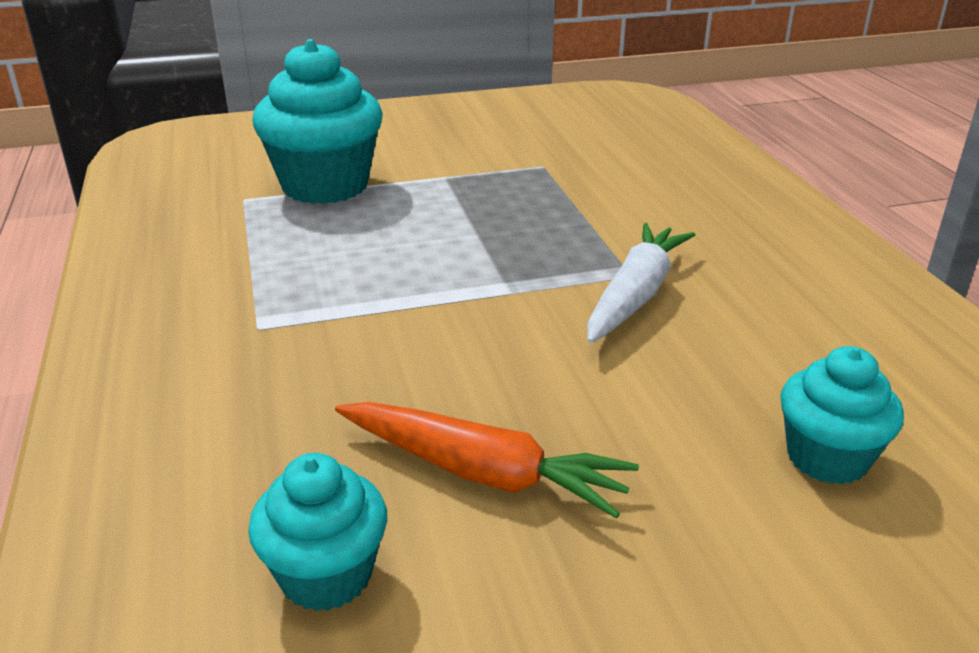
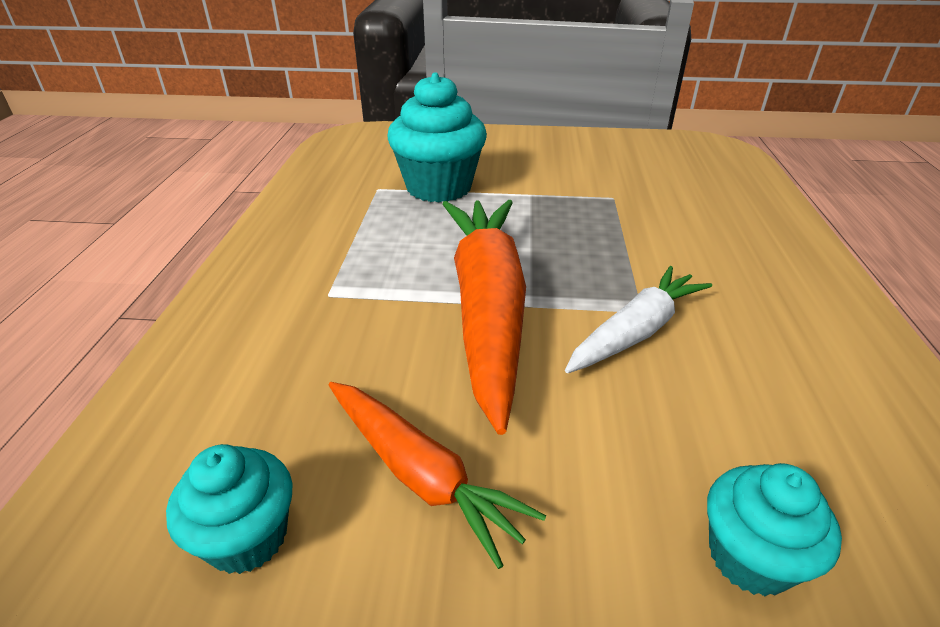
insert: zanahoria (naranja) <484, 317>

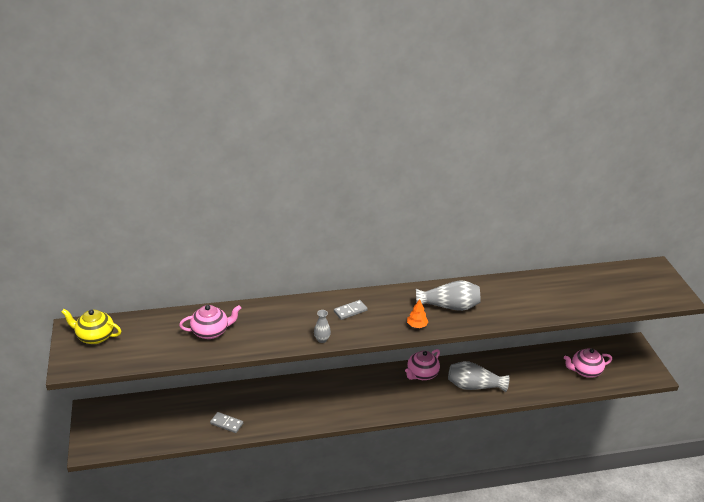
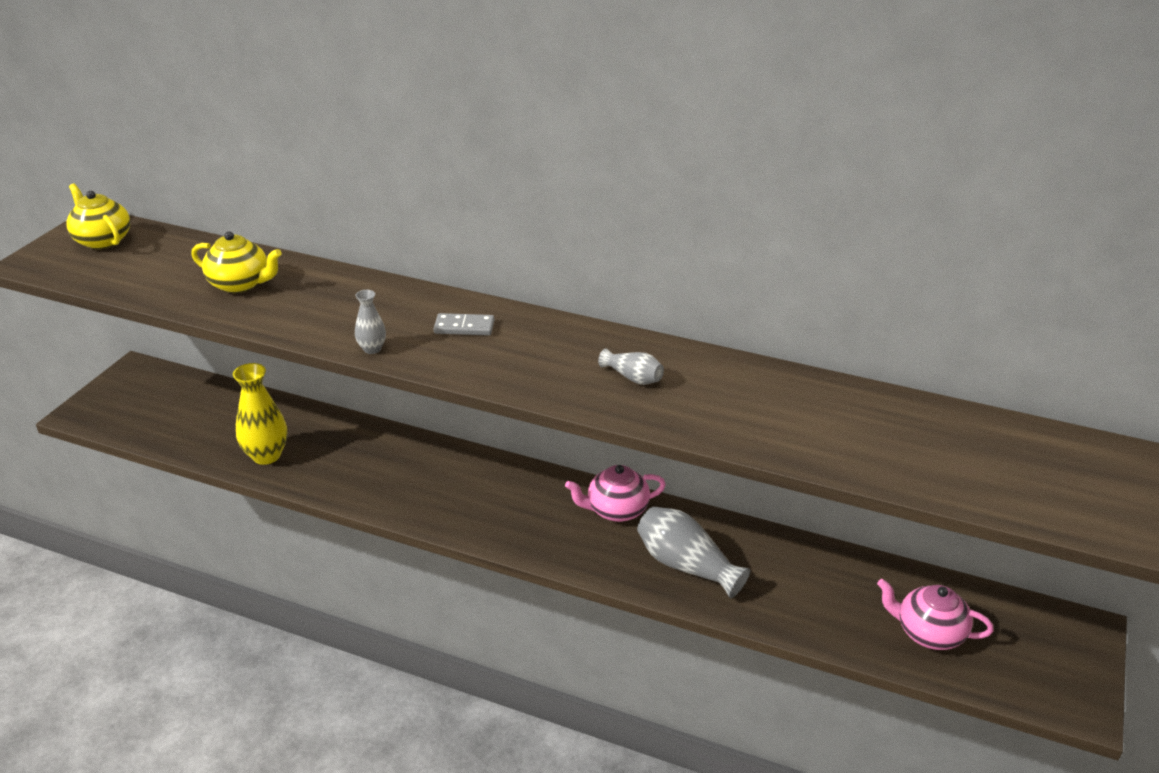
delete: árbol (naranja) <418, 313>
replace: ficha de dominó (gris) <226, 422> to florero (amarillo) <260, 414>
recolor: tetera (rosa) <210, 322> to tetera (amarillo) <236, 262>
resize: florero (gris) <448, 295> = <631, 366> x0.53

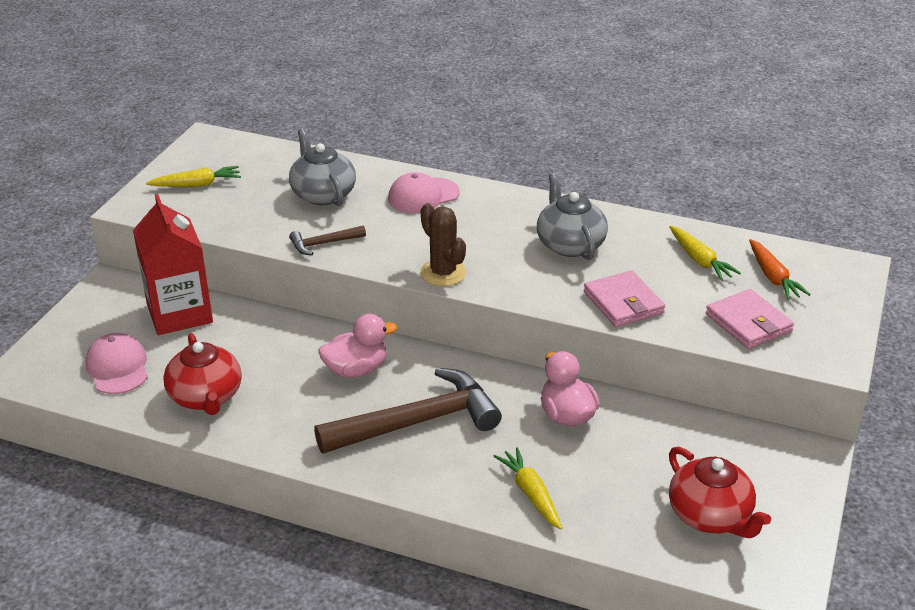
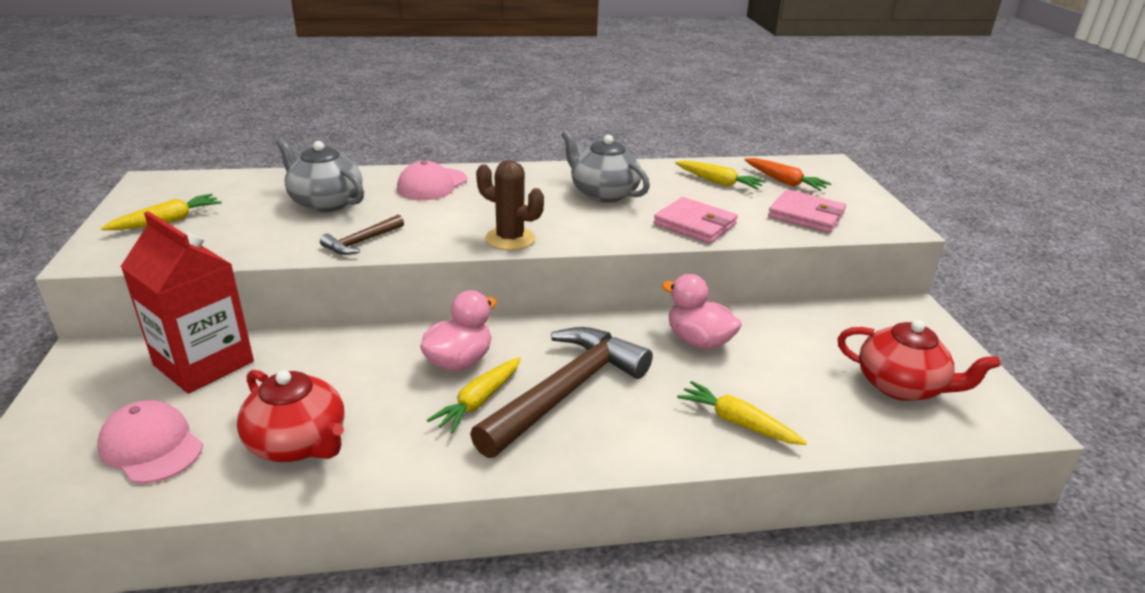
insert: zanahoria (amarillo) <474, 395>

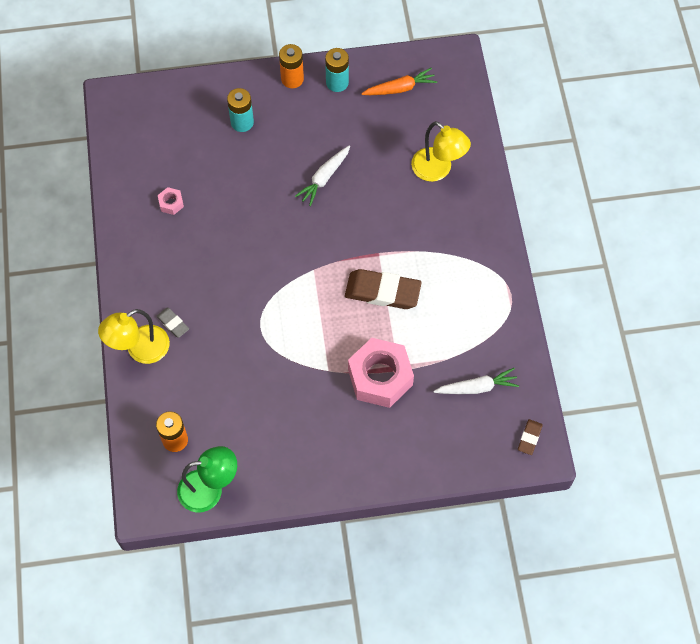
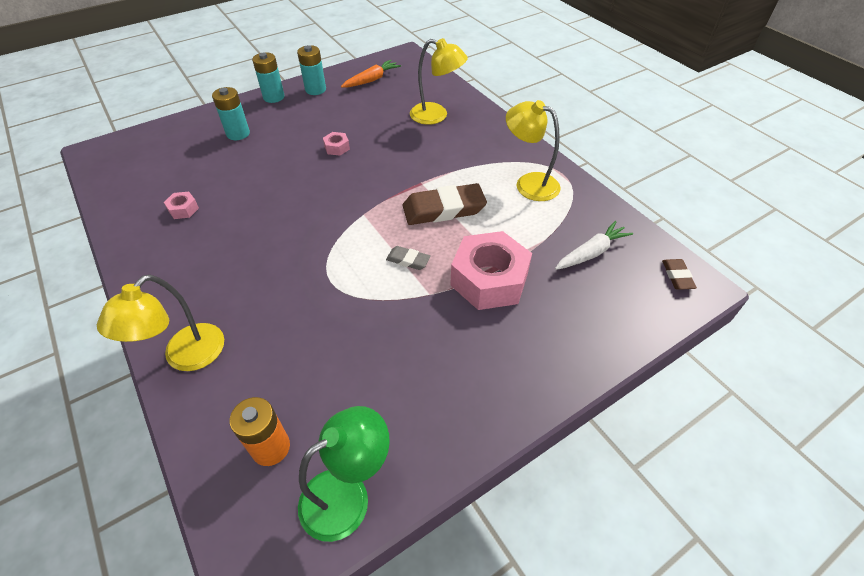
insert: lámpara (amarillo) <533, 150>
move: goma de borrar (gris) <172, 323> to <408, 258>
replace: zanahoria (blanco) <322, 175> to tuerca (rosa) <336, 144>
recolor: pila (naranja) <291, 66> to pila (turquesa) <268, 77>

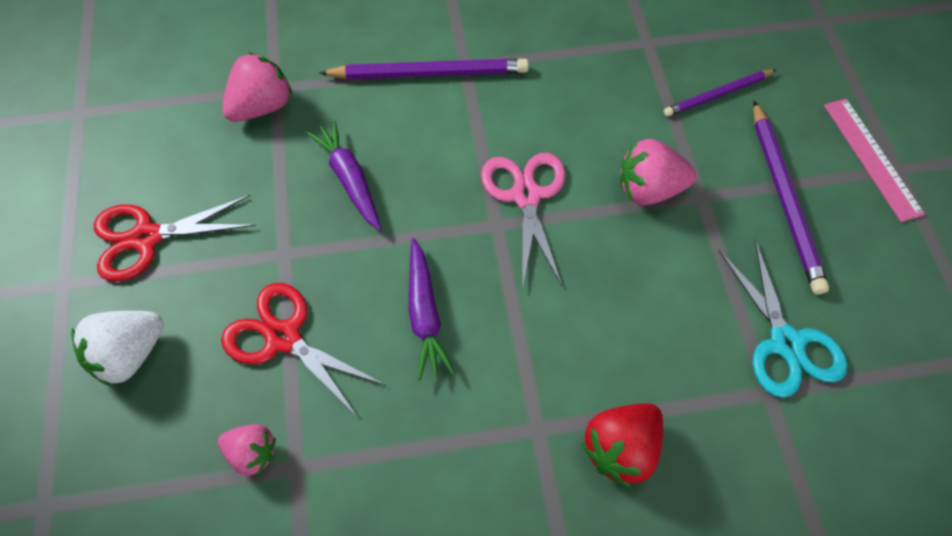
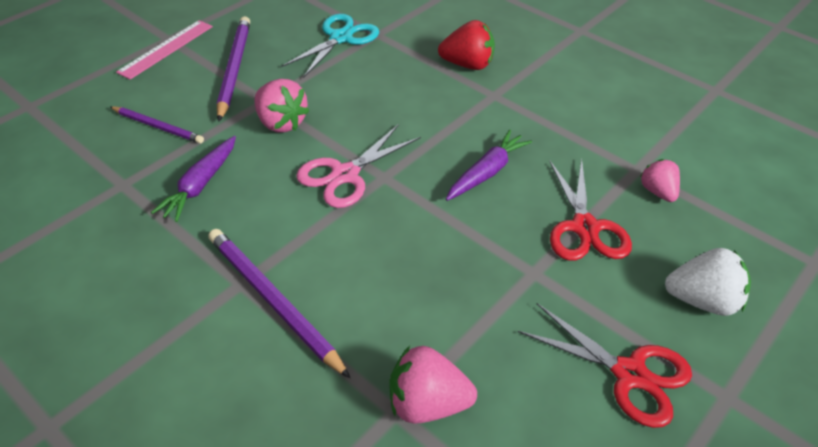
move: zanahoria (morado) <343, 175> to <193, 179>
rotate: lápiz (morado) <791, 197> = <233, 69> 45 degrees counterclockwise

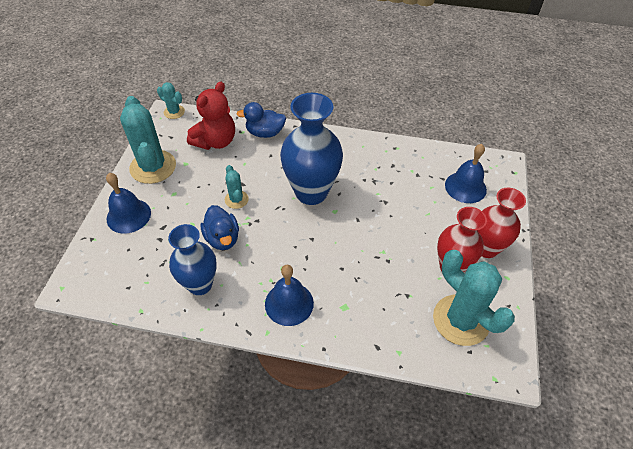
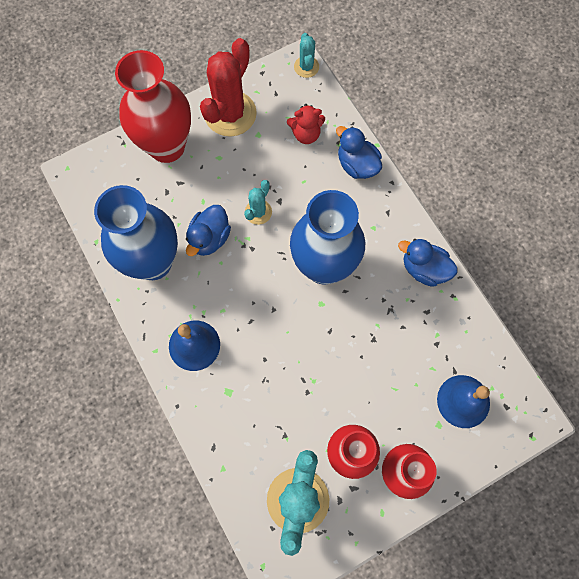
insert: pato (azul) <428, 263>
replace: campana (azul) <128, 203> to florero (rojo) <153, 106>
recolor: cactus (turquesa) <148, 140> to cactus (rojo) <228, 87>
resize: florero (azul) <192, 259> = <136, 232> x1.51; osito (rojo) <211, 116> = <306, 124> x0.62

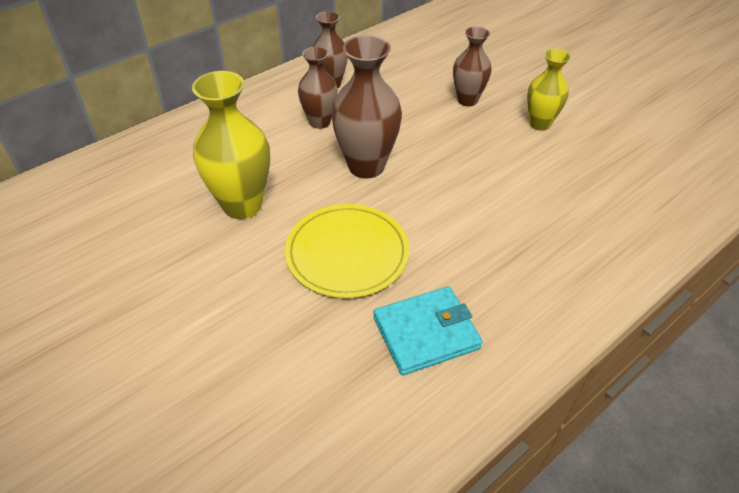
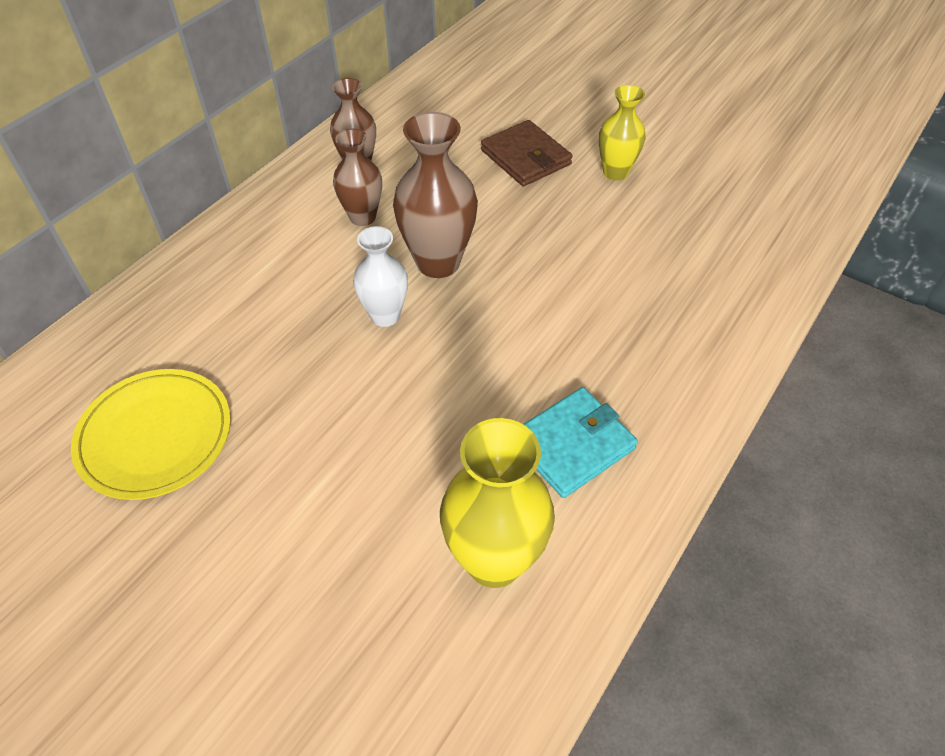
insert: florero (blanco) <380, 276>
move: florero (amarillo) <231, 145> to <497, 503>; plato (amarillo) <347, 251> to <151, 434>
replace: florero (marrón) <472, 66> to cartera (marrón) <526, 153>

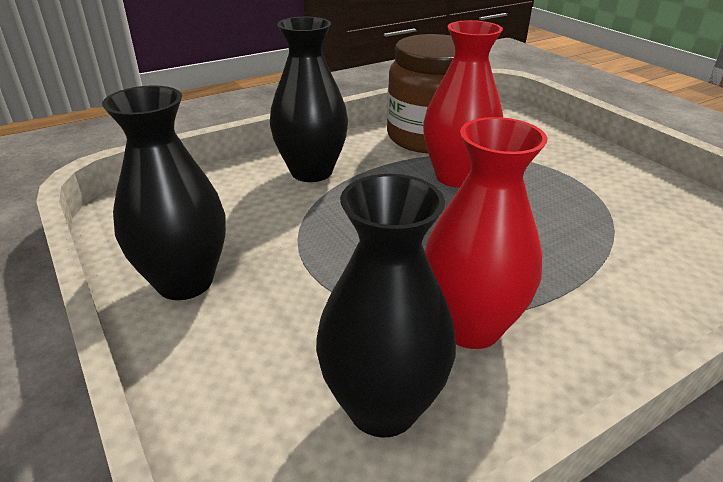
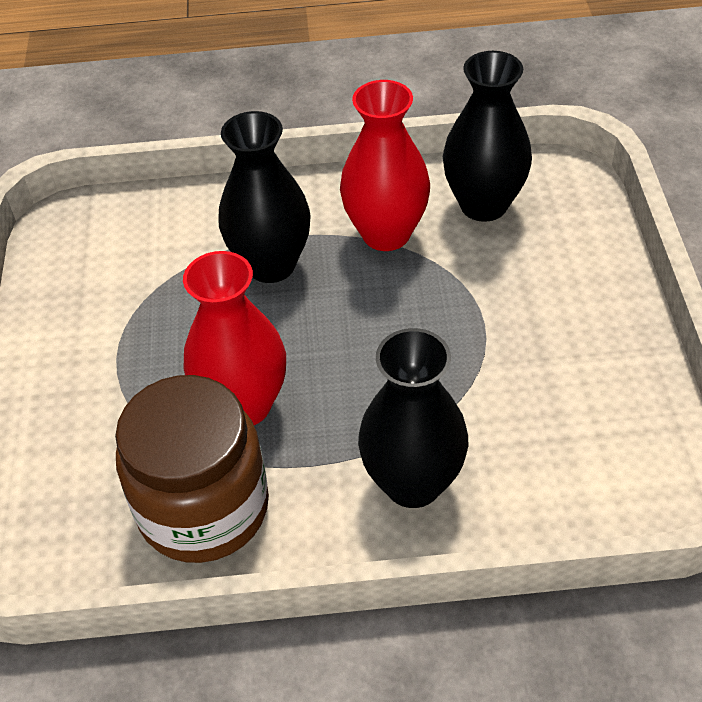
move: florero (negro) <164, 192> to <264, 197>

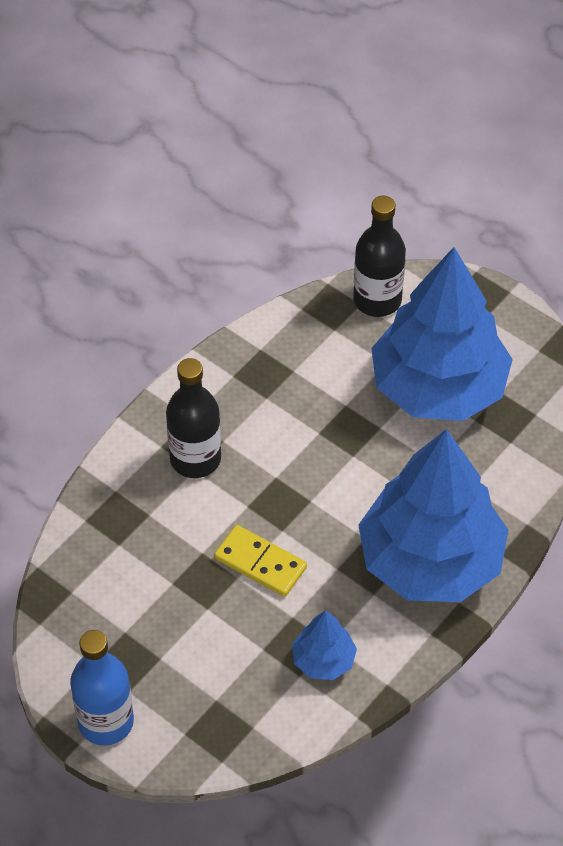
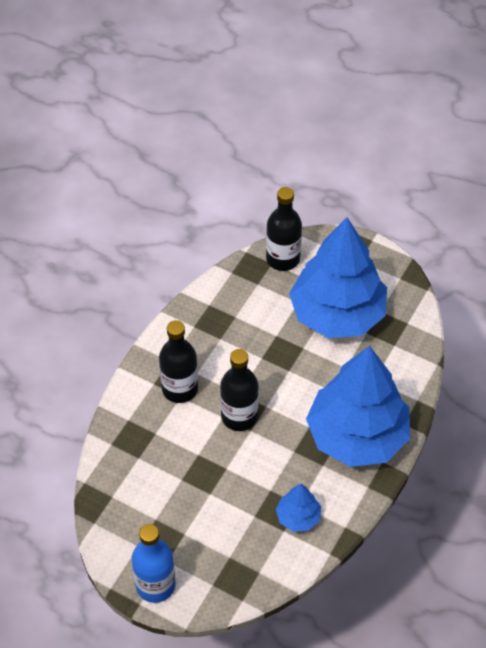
delete: ficha de dominó (amarillo) <260, 561>
insert: botella (negro) <239, 390>

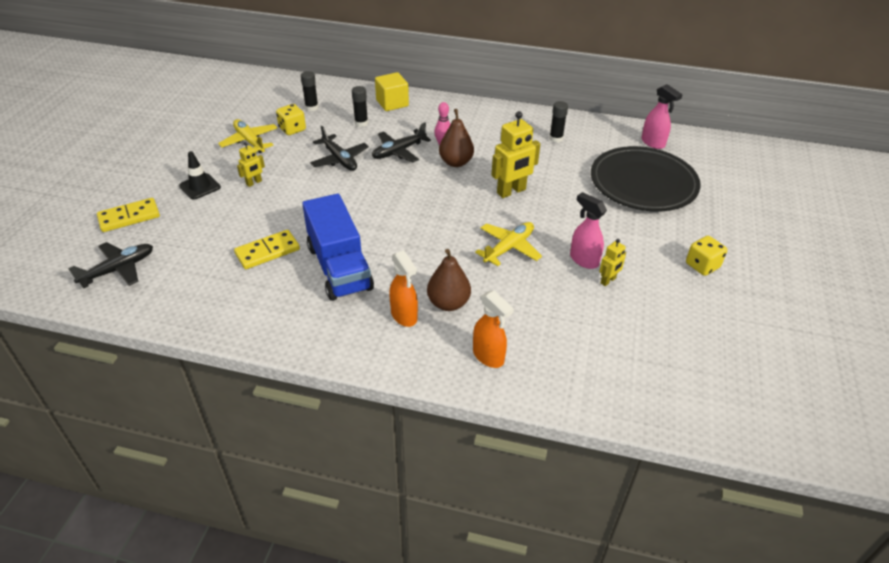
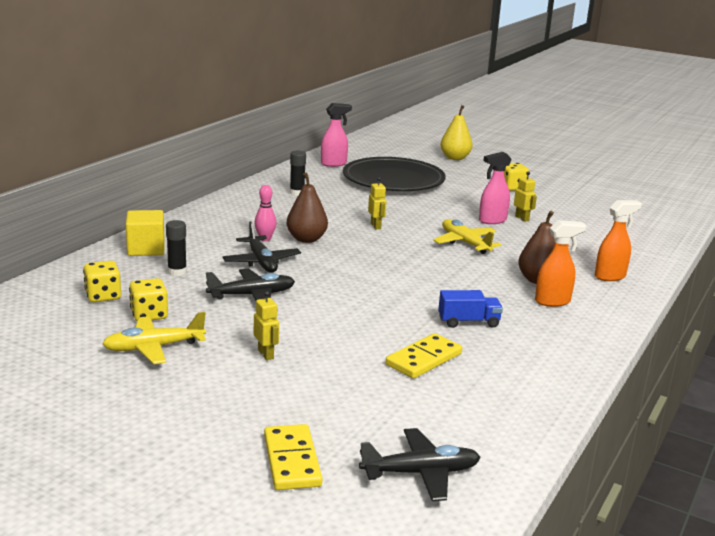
delete: cono de tráfico (negro) <200, 175>
insert: pera (amarillo) <456, 132>
replace: barra de pegamento (negro) <309, 91> to dado (amarillo) <102, 281>
rotate: avión (negro) <110, 265> = <419, 464> 105 degrees clockwise; ficha de dominó (amarillo) <267, 249> = <424, 356> 60 degrees clockwise
resize: camión (azul) <338, 247> = <470, 309> x0.49; robot (amarillo) <515, 154> = <377, 203> x0.53

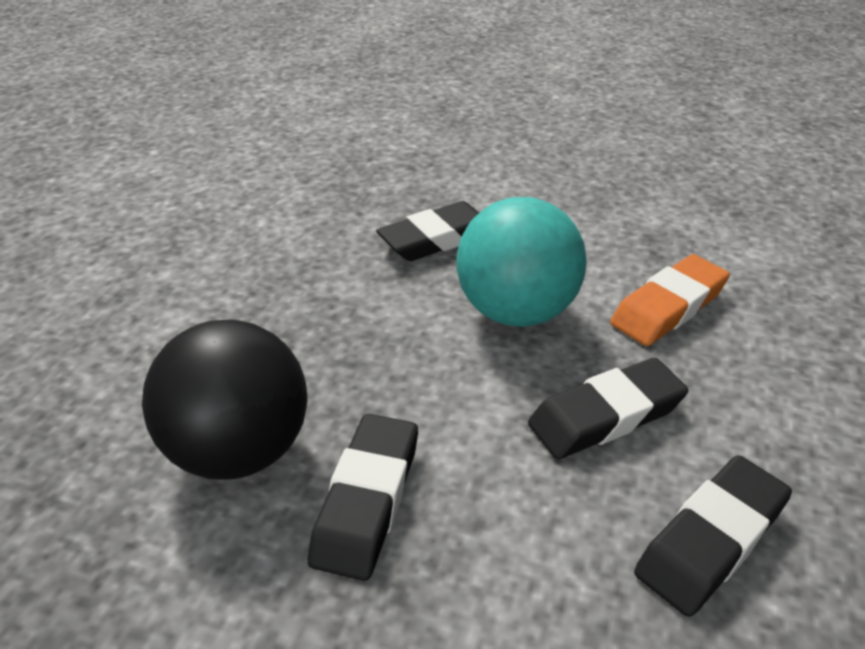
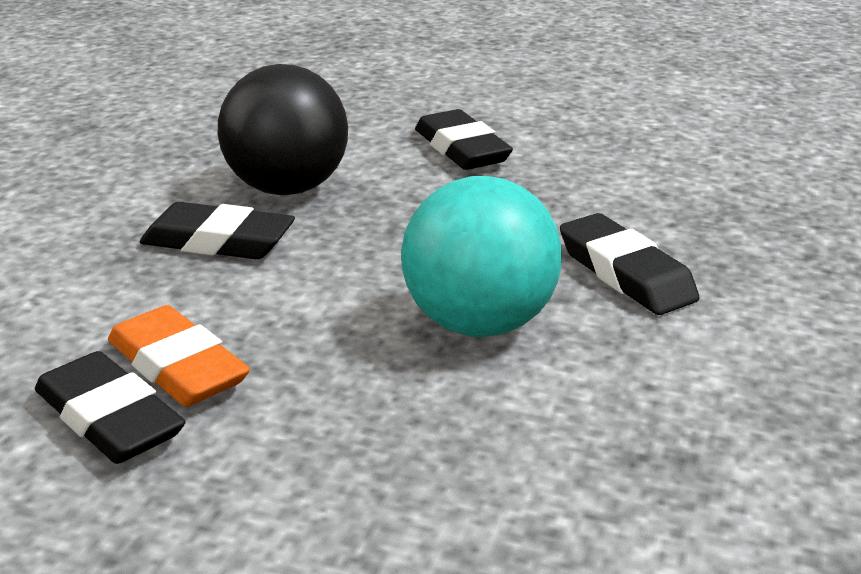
move: goma de borrar (negro) <608, 408> to <464, 139>; goma de borrar (naranja) <670, 300> to <179, 356>

